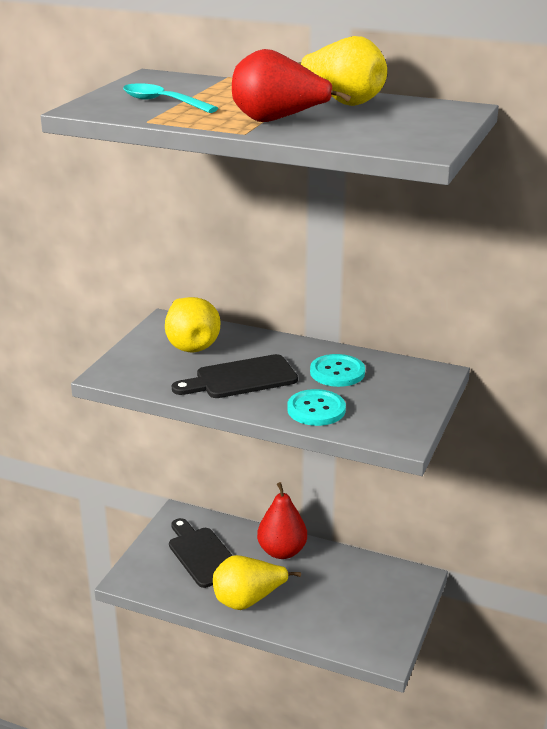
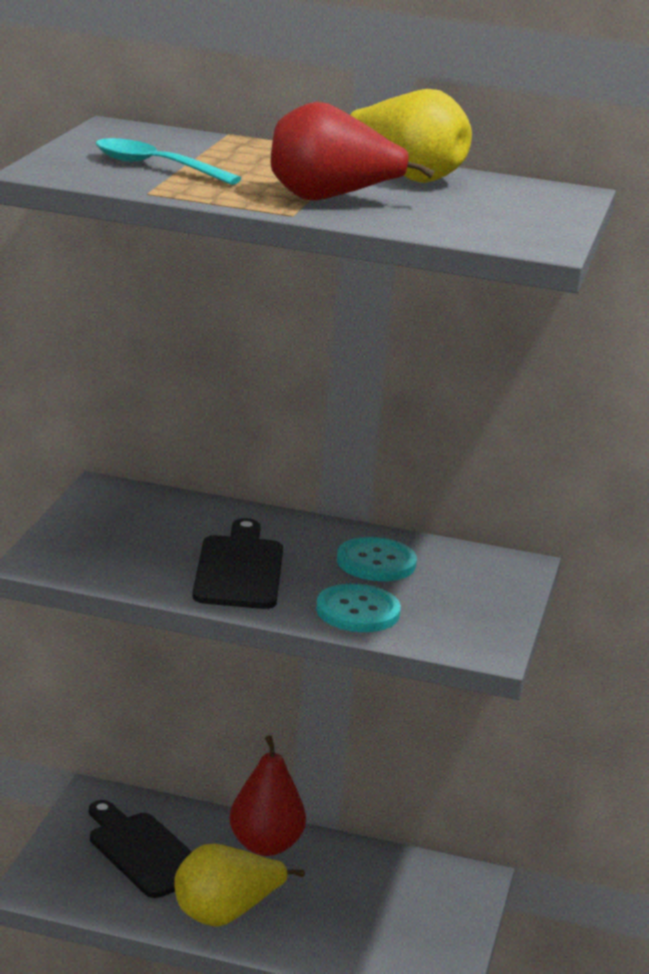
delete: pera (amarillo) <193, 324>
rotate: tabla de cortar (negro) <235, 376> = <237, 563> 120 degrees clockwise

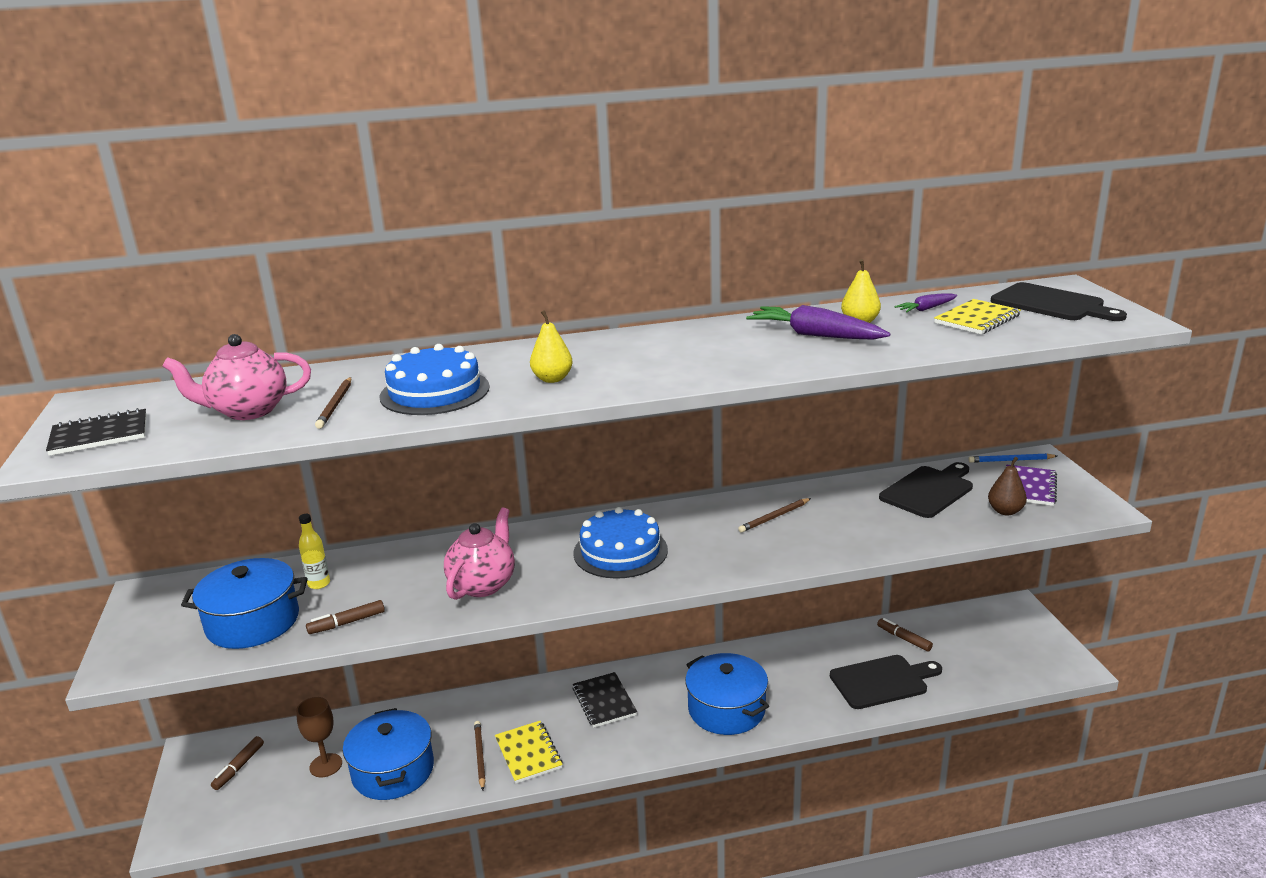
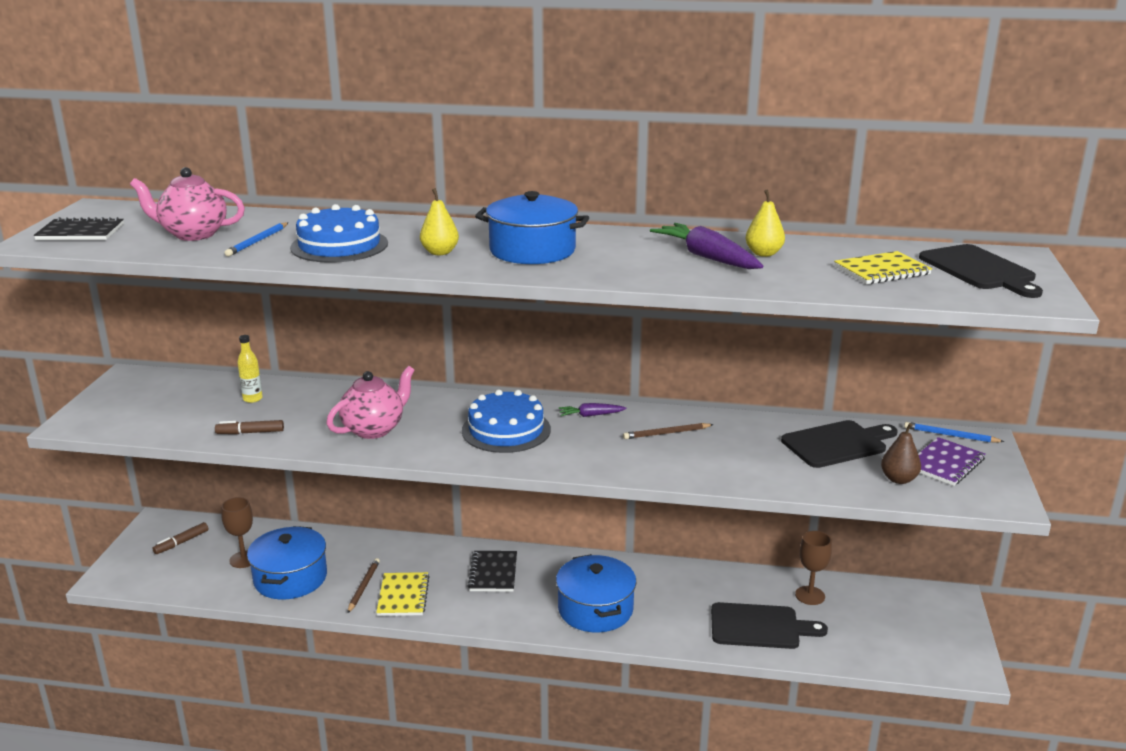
move: olla (azul) <244, 603> to <532, 227>; zanahoria (morado) <925, 302> to <592, 410>
replace: rotulador (marrón) <905, 635> to copa (marrón) <813, 568>
recolor: lápiz (marrón) <333, 403> to lápiz (azul) <256, 239>

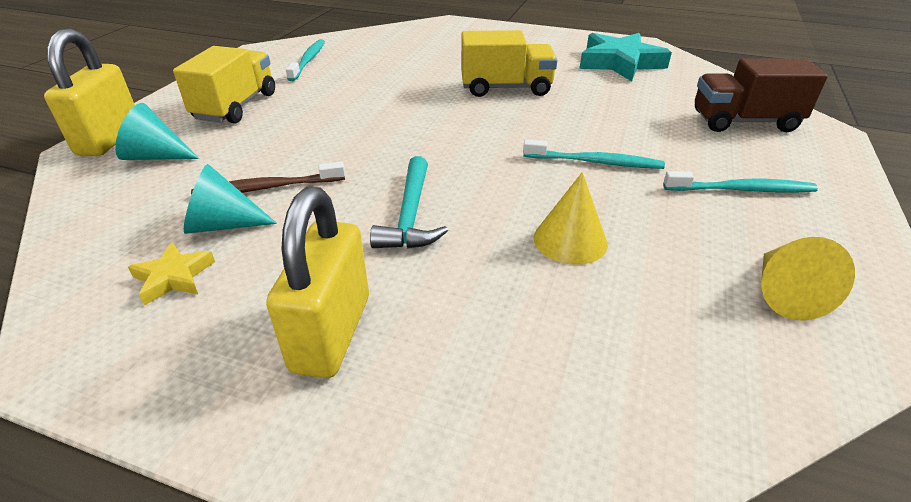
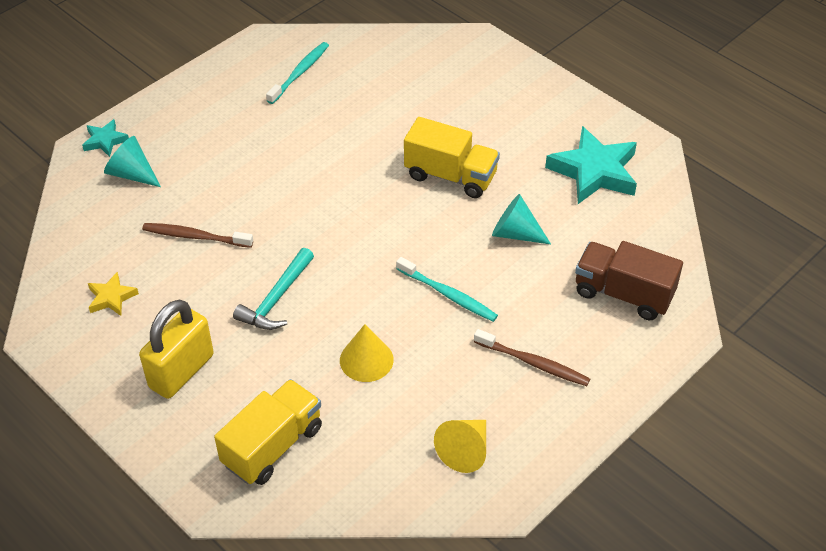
move: camión (amarillo) <224, 85> to <268, 432>; cono (turquesa) <230, 199> to <521, 219>
replace: candado (amarillo) <89, 92> to estrella (turquesa) <105, 138>
recolor: cepillo de dientes (turquesa) <740, 182> to cepillo de dientes (marrón) <532, 357>

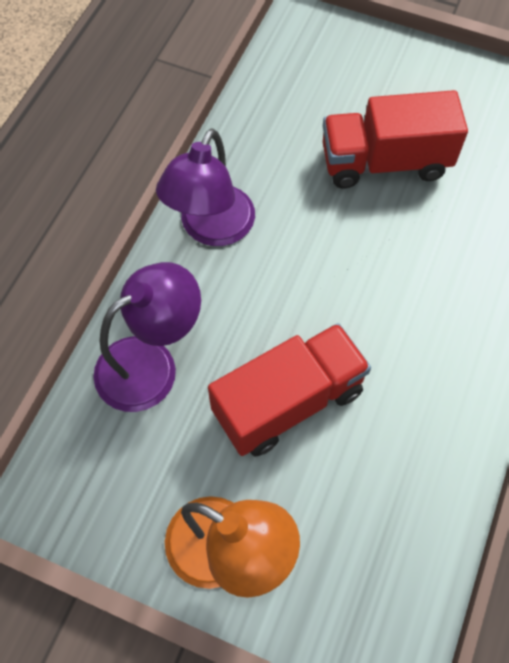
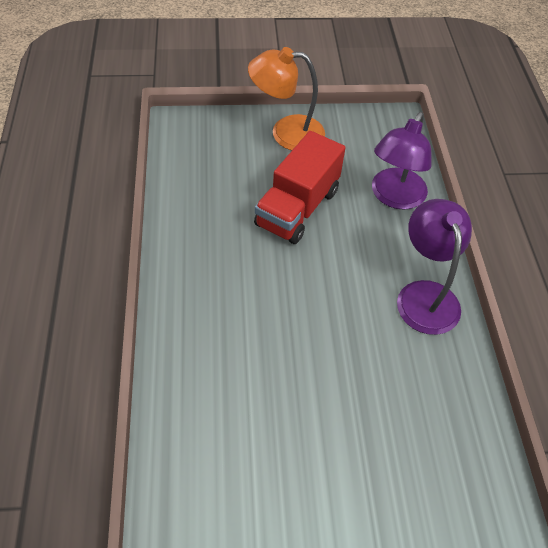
delete: camión (rojo) <395, 139>

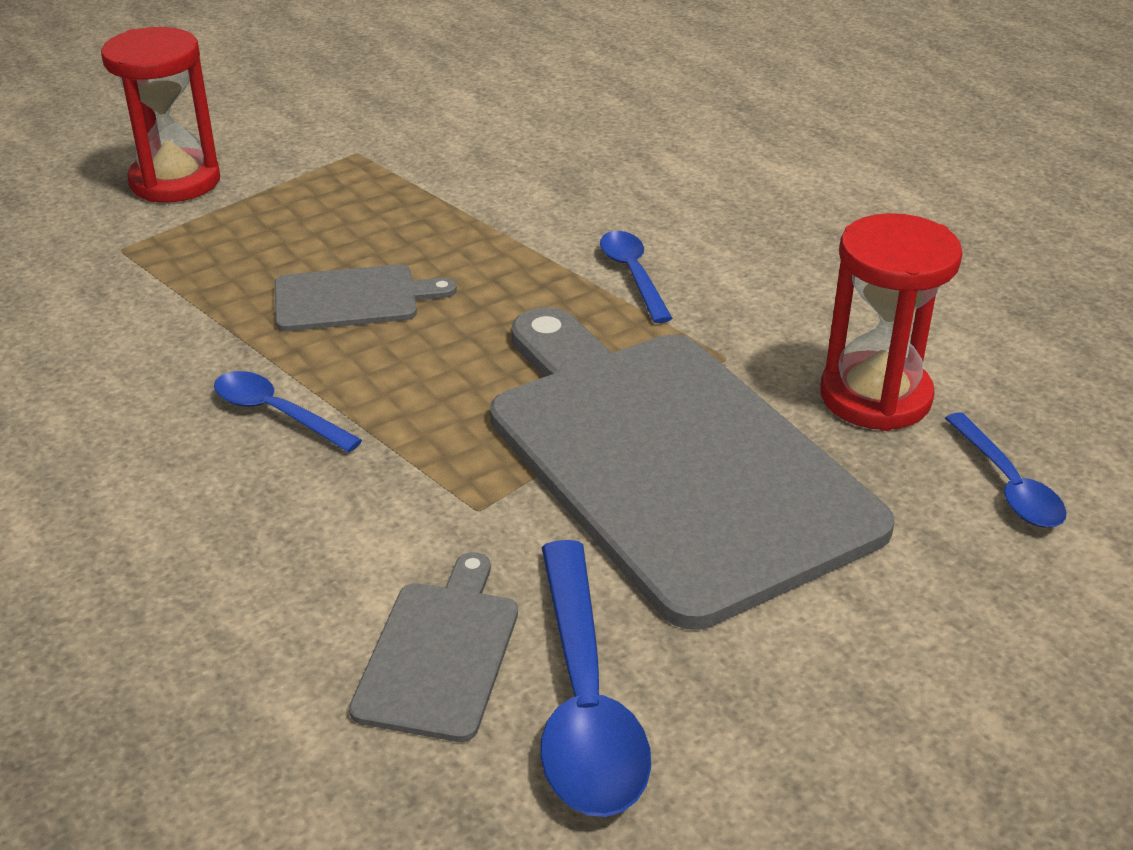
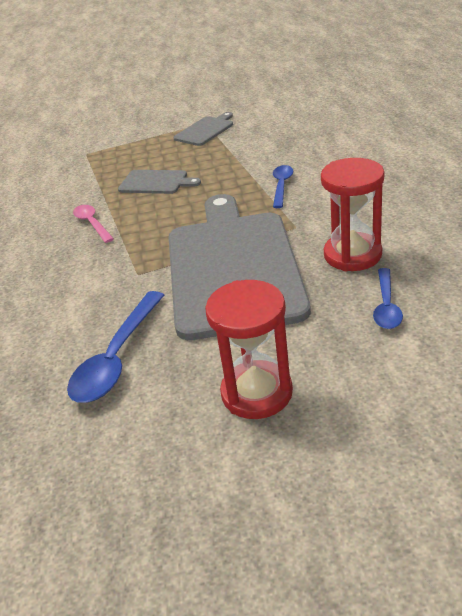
move: reloj de arena (rojo) <160, 114> to <249, 349>; tabla de cortar (gris) <433, 647> to <203, 129>
recolor: cuchara (azul) <288, 411> to cuchara (rosa) <93, 224>

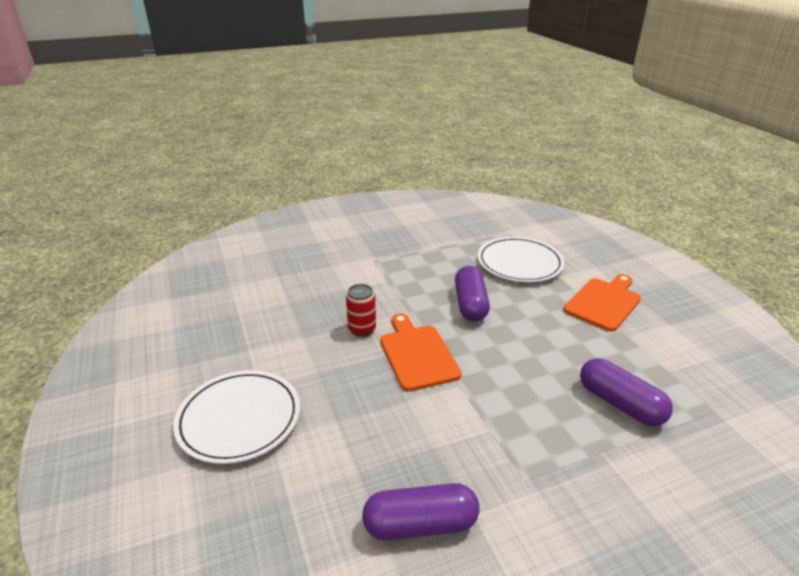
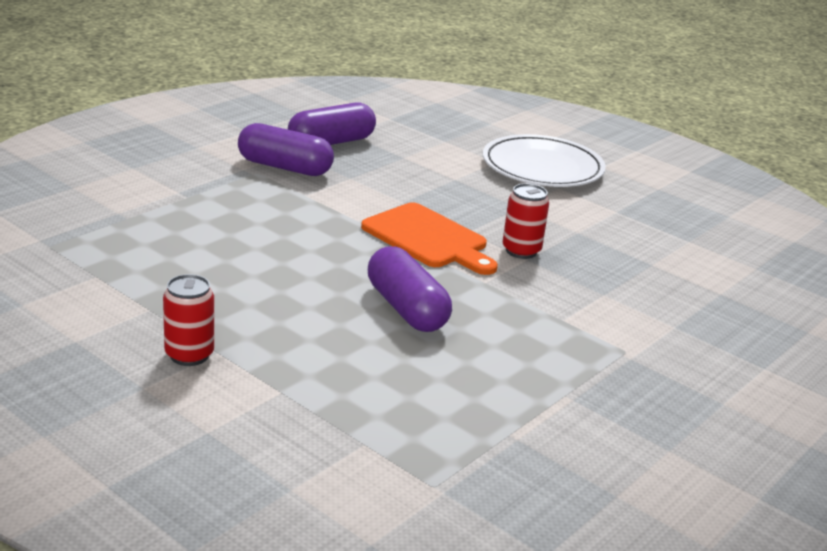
delete: plato (blanco) <521, 259>
move: cápsula (morado) <626, 392> to <286, 149>
replace: tabla de cortar (naranja) <602, 303> to lata (rojo) <188, 320>

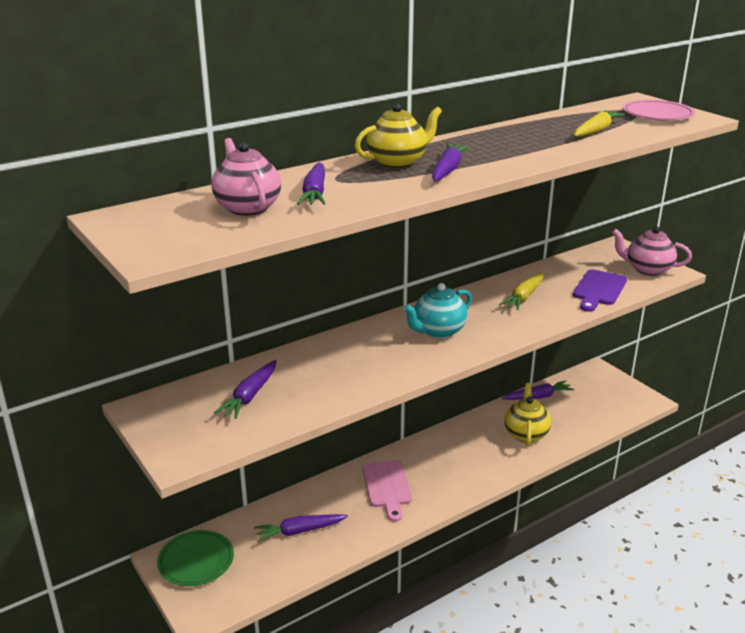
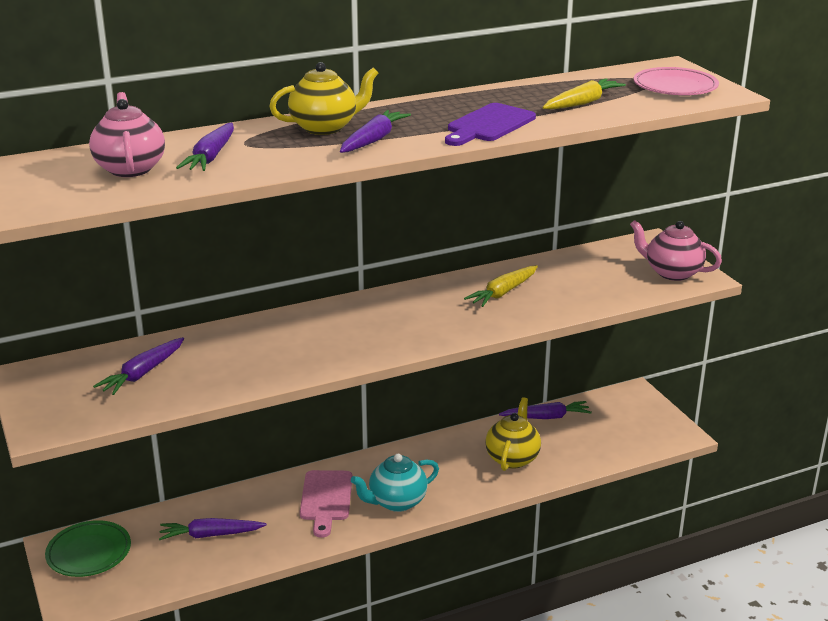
move: tetera (turquesa) <437, 310> to <395, 483>; tabla de cortar (morado) <600, 290> to <490, 124>

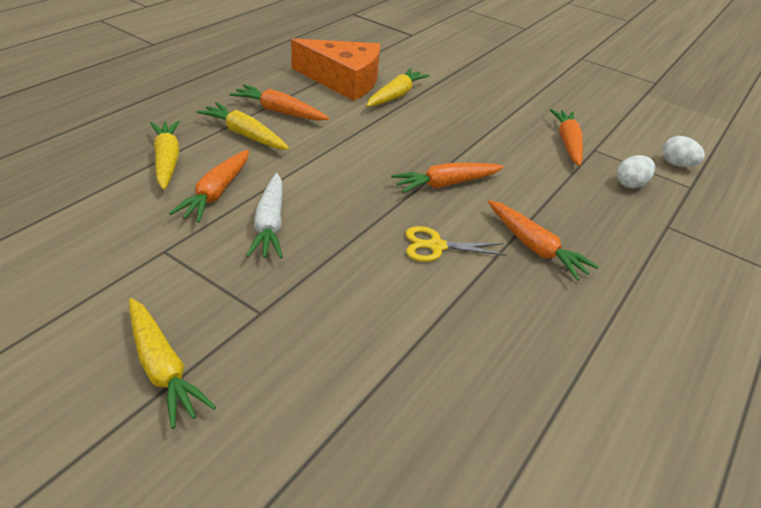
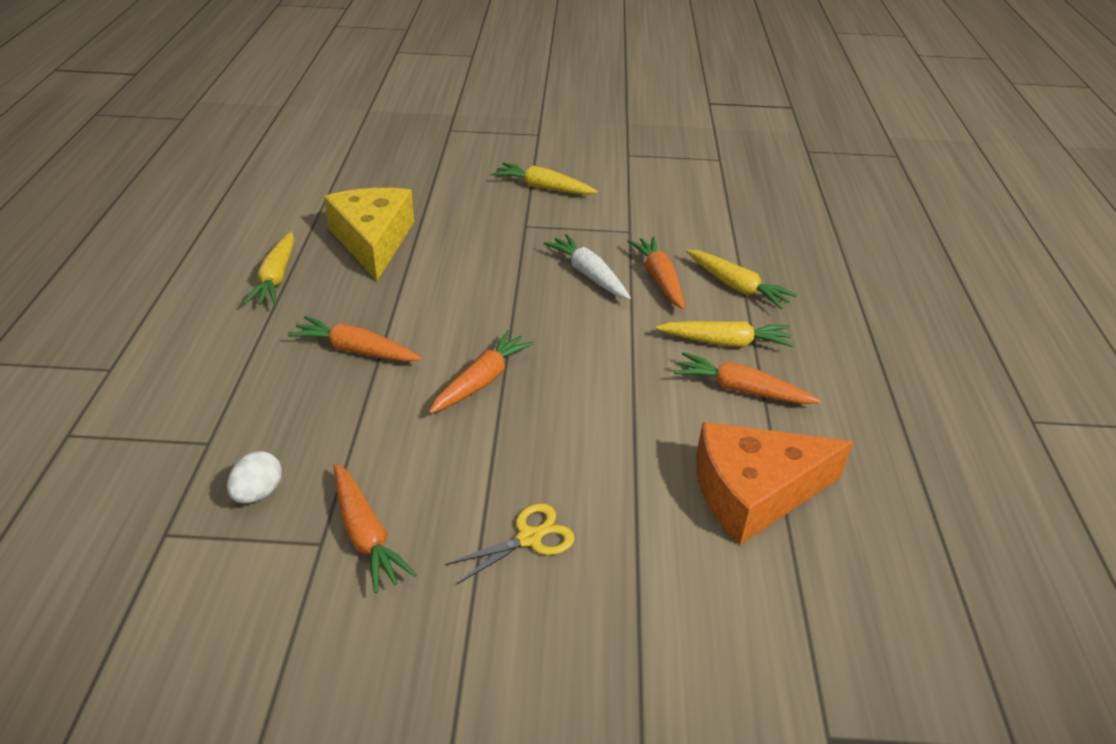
delete: huevo (blanco) <684, 151>
insert: queso (amarillo) <369, 234>
move: zanahoria (amarillo) <398, 87> to <268, 268>; tijeras (amarillo) <456, 244> to <510, 543>
rotate: zanahoria (naranja) <279, 102> = <747, 378> 150 degrees counterclockwise

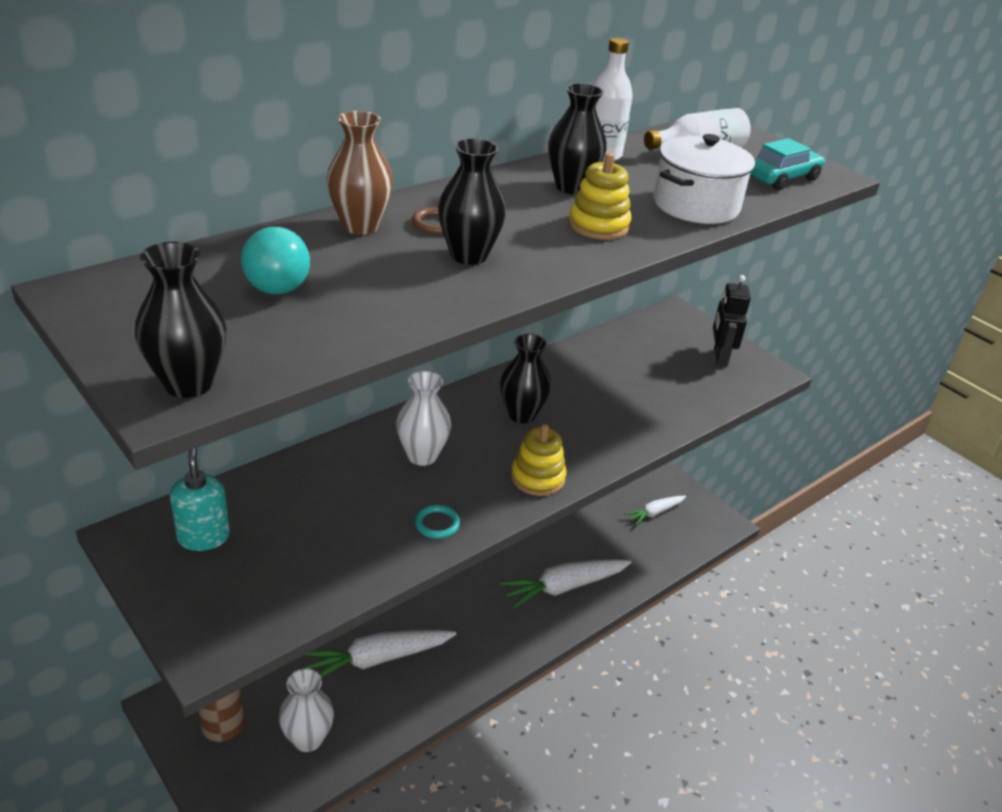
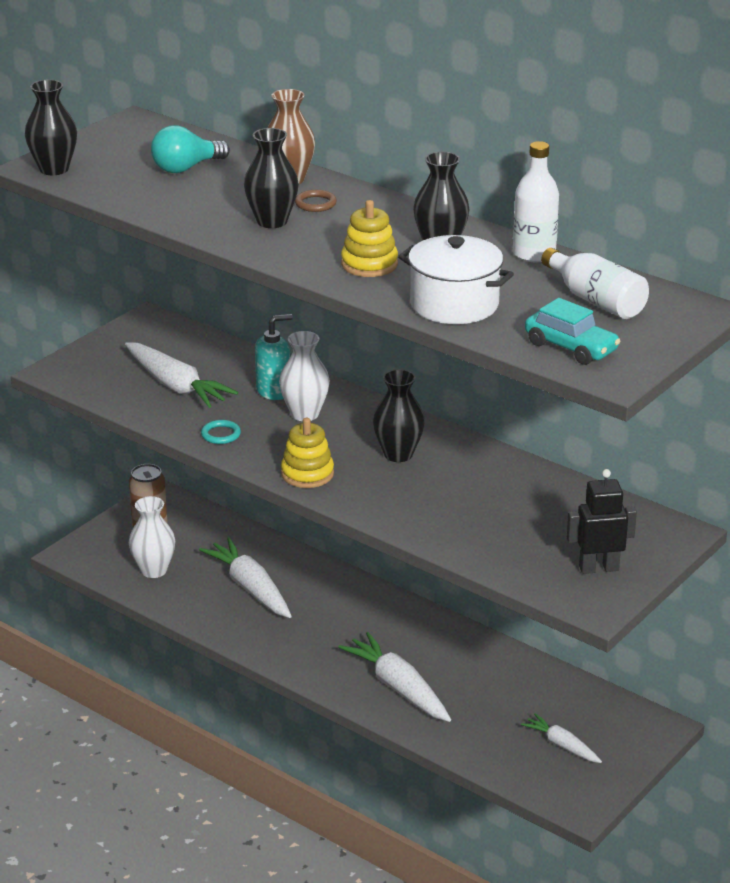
insert: zanahoria (blanco) <181, 375>
move: dispensador de jabón (turquesa) <200, 499> to <274, 357>

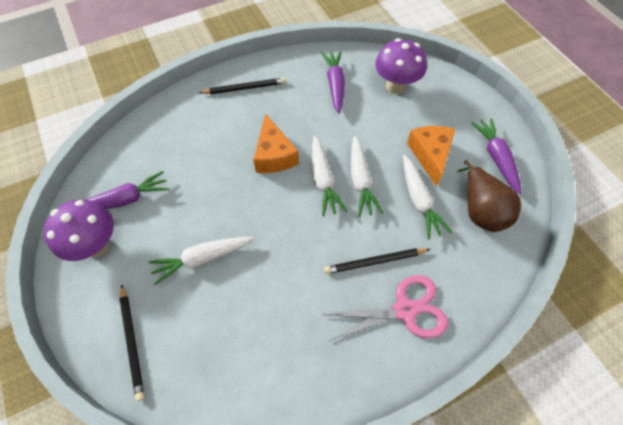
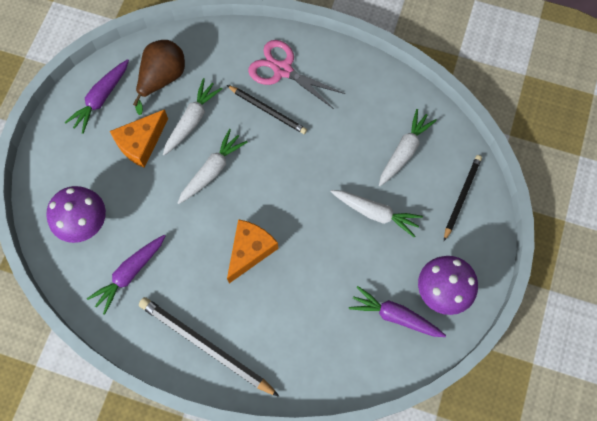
move: zanahoria (blanco) <329, 176> to <408, 147>
resize: lápiz (negro) <242, 86> = <209, 347> x1.60

